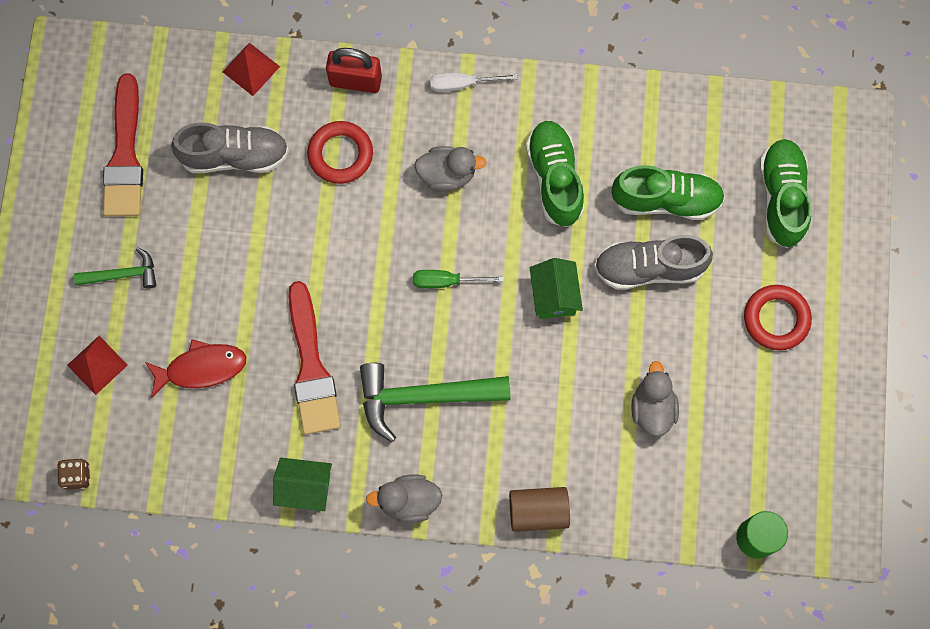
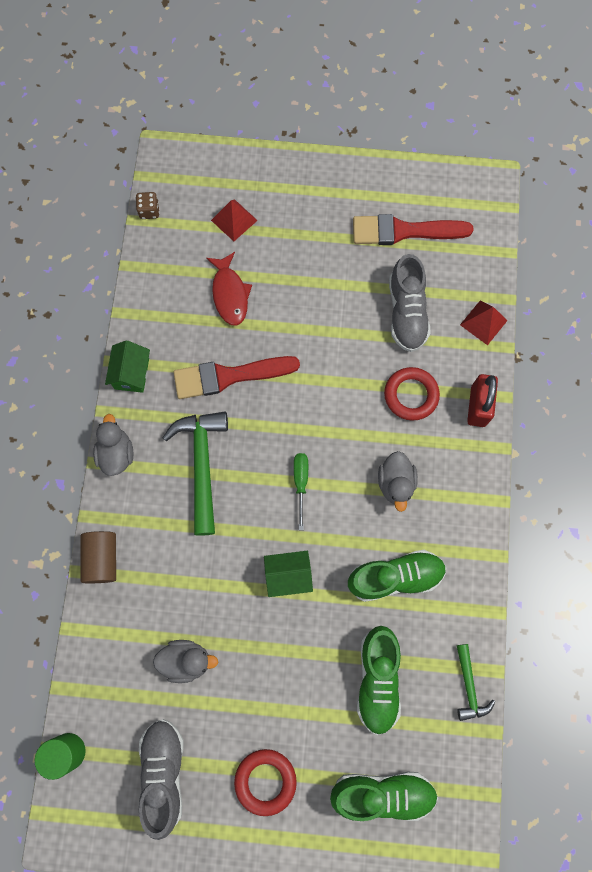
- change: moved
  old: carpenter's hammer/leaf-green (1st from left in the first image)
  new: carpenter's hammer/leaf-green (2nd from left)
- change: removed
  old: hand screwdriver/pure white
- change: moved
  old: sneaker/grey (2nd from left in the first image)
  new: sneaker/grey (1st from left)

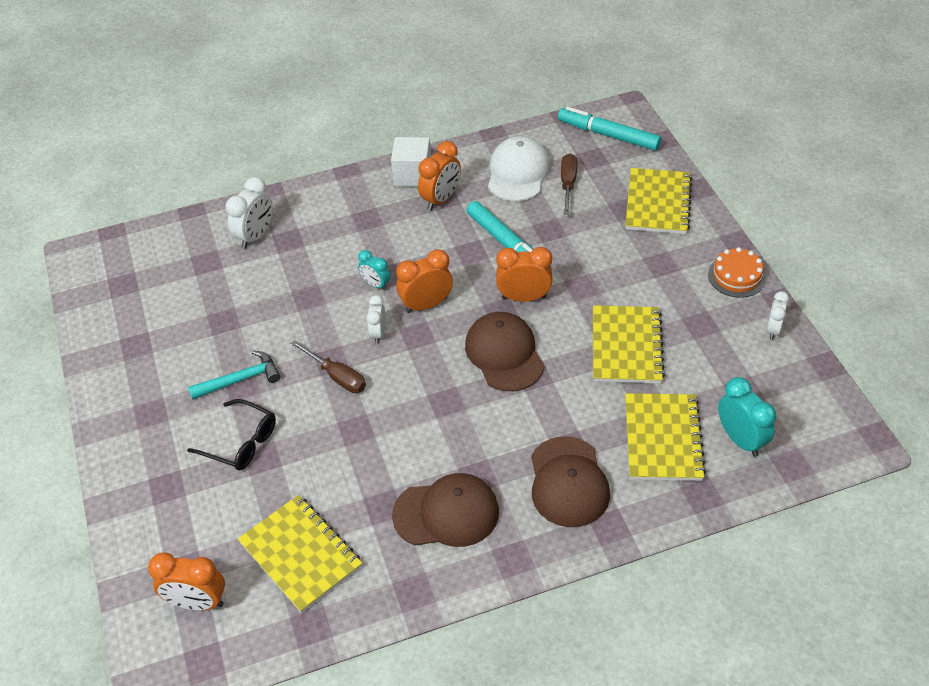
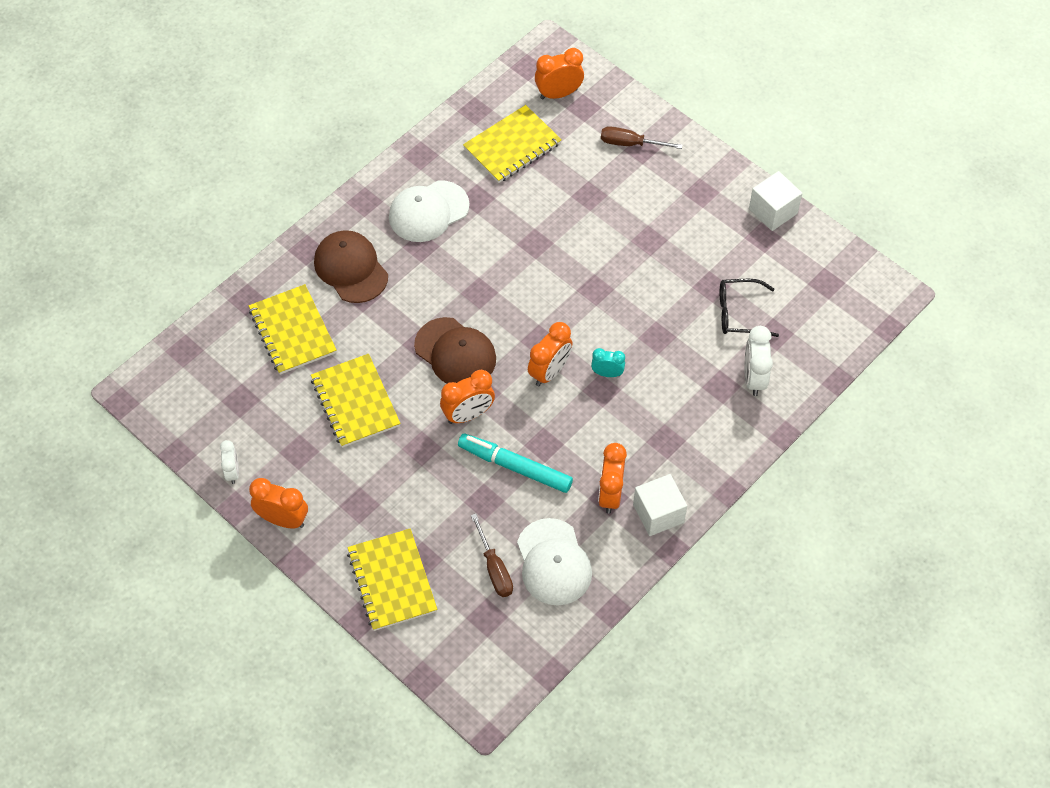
- change: moved
  old: spectacles/jet-black
- change: removed
  old: carpenter's hammer/aqua
- change: turned
  old: notebook/bright yellow (1st from left in the first image)
  degrees: -60
- change: moved
  old: hand screwdriver/brown (1st from left in the first image)
  new: hand screwdriver/brown (2nd from left)
- change: removed
  old: alarm clock/pure white (2nd from left)
- change: recoloured
  old: peaked cap/brown (1st from left)
  new: peaked cap/pure white (1st from left)
- change: removed
  old: felt pen/aqua (2nd from left)
- change: replaced
  old: gateau/bright orange
  new: alarm clock/bright orange (1st from left)
- change: removed
  old: alarm clock/aqua (2nd from left)
- change: added
  new: solid cube/pure white (2nd from left)

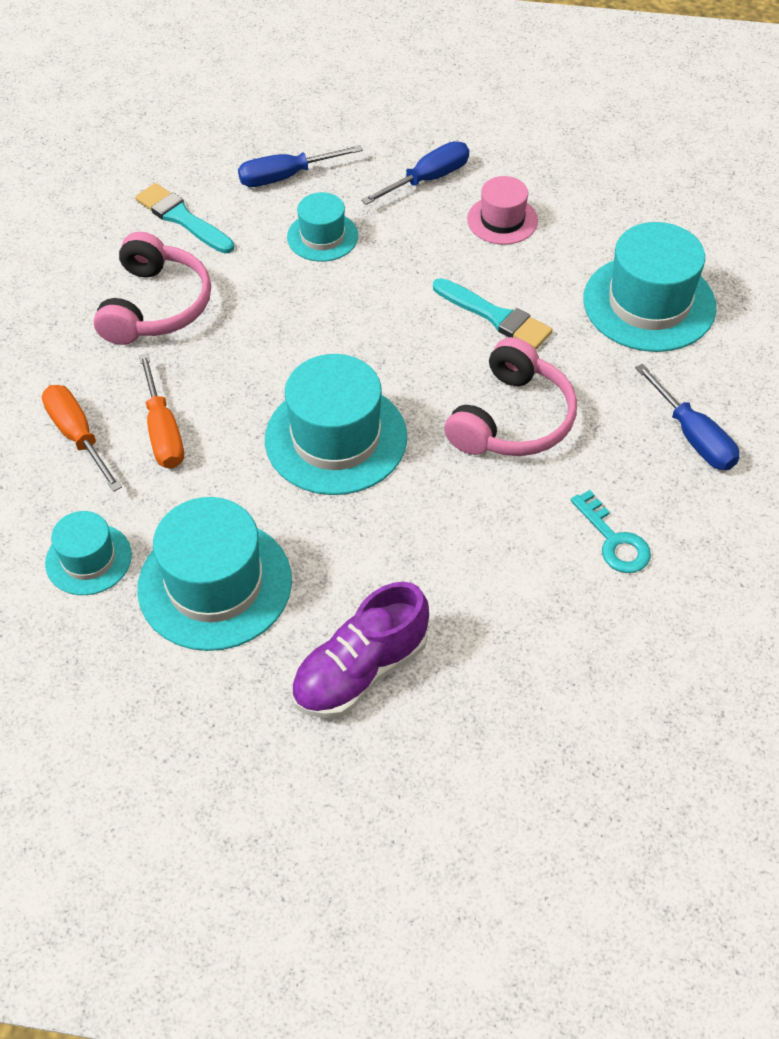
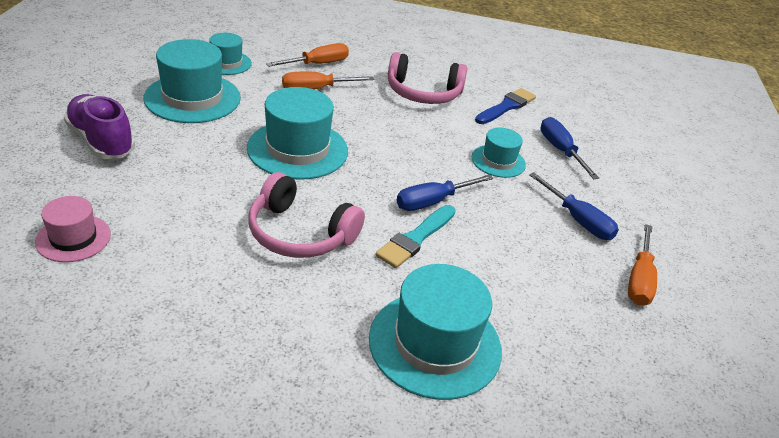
- change: recoloured
  old: brush/aqua (1st from left)
  new: brush/blue
- change: moved
  old: tall hat/rose-pink
- change: removed
  old: door key/aqua
- change: moved
  old: hand screwdriver/blue (3rd from left in the first image)
  new: hand screwdriver/blue (1st from left)
- change: added
  new: hand screwdriver/bright orange (3rd from left)

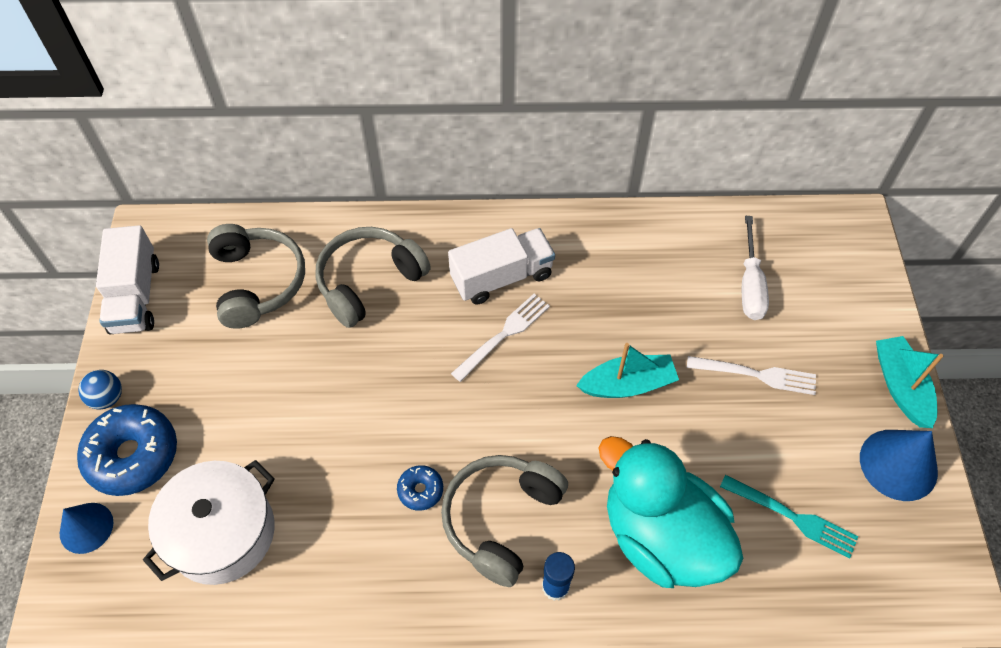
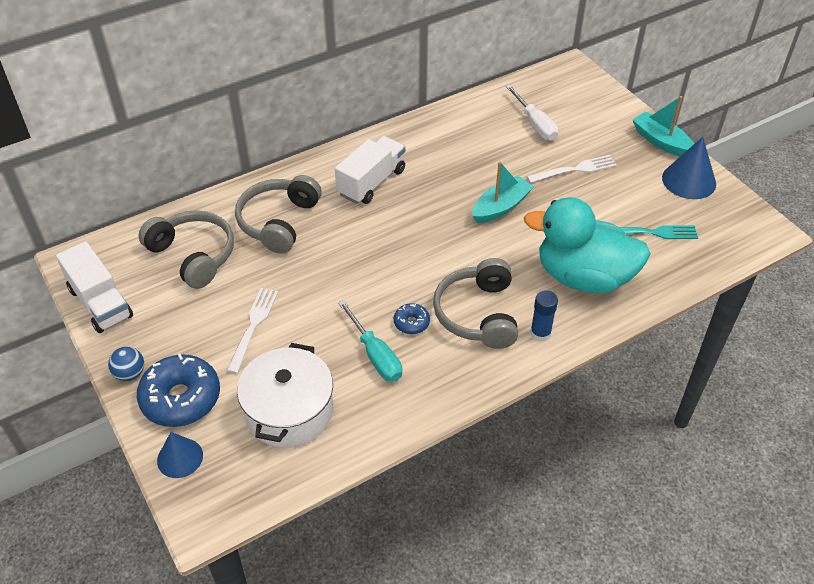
- change: moved
  old: table fork/pure white (1st from left)
- change: added
  new: hand screwdriver/aqua

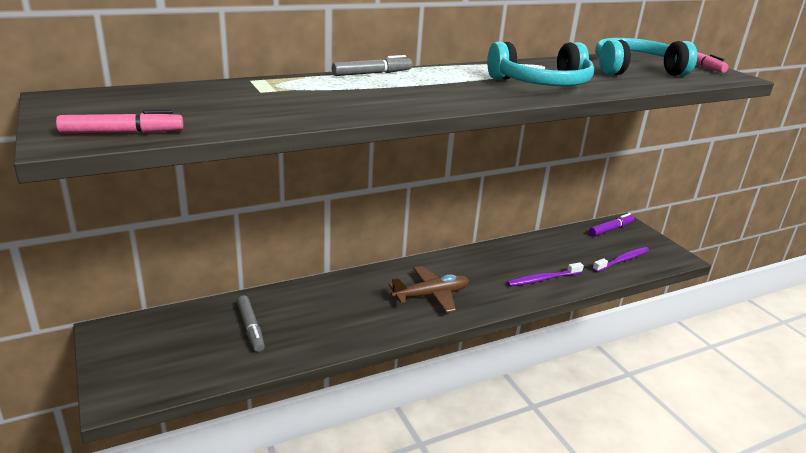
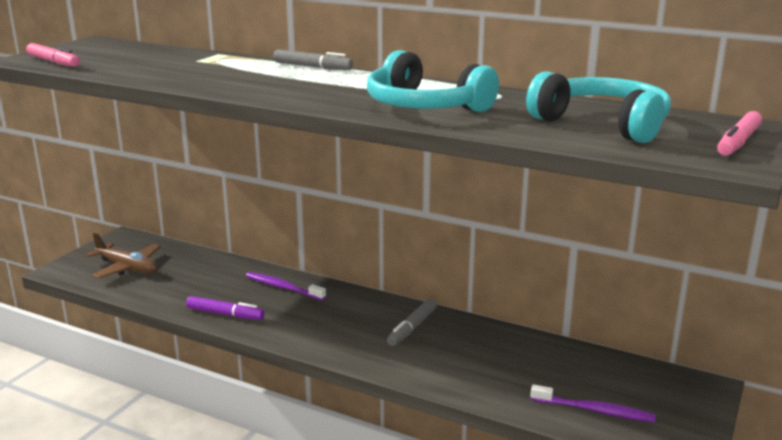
- change: moved
  old: felt pen/grey (1st from left in the first image)
  new: felt pen/grey (2nd from left)
- change: moved
  old: plane/brown
- change: moved
  old: dental brush/royal purple (1st from left)
- change: moved
  old: felt pen/royal purple

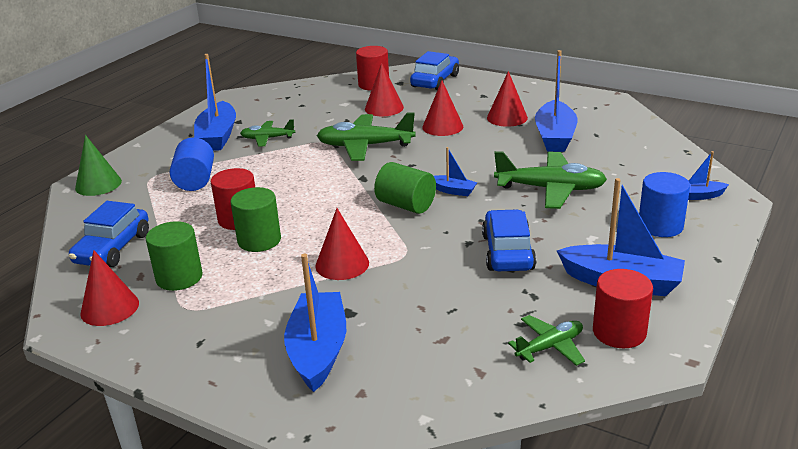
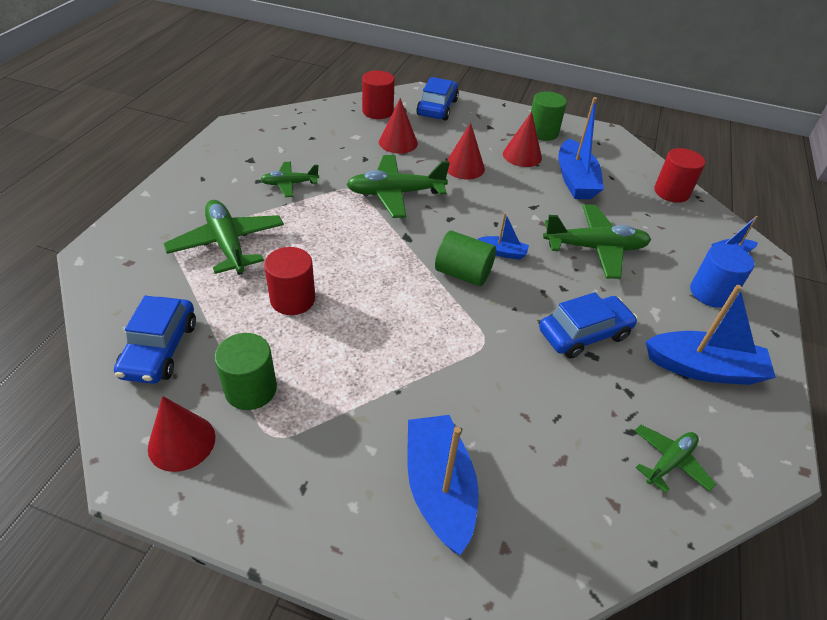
- change: removed
  old: cone/leaf-green
- change: replaced
  old: cylinder shape/blue (1st from left)
  new: plane/leaf-green (1st from left)
- change: removed
  old: toy boat/blue (1st from left)
- change: moved
  old: cylinder shape/leaf-green (2nd from left in the first image)
  new: cylinder shape/leaf-green (3rd from left)
- change: removed
  old: cone/crimson (2nd from left)
- change: turned
  old: automobile/blue (3rd from left)
  degrees: 75
- change: moved
  old: cylinder shape/crimson (3rd from left)

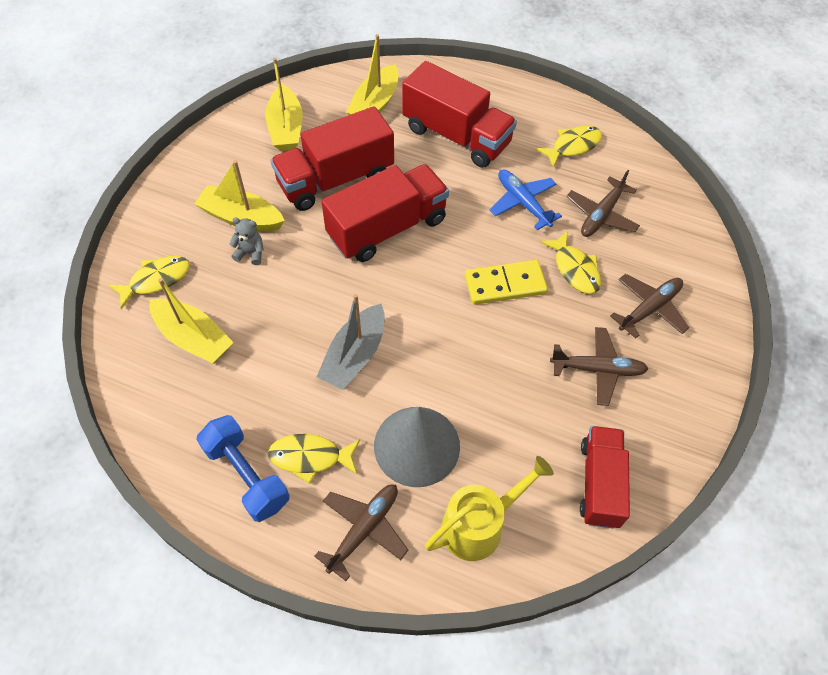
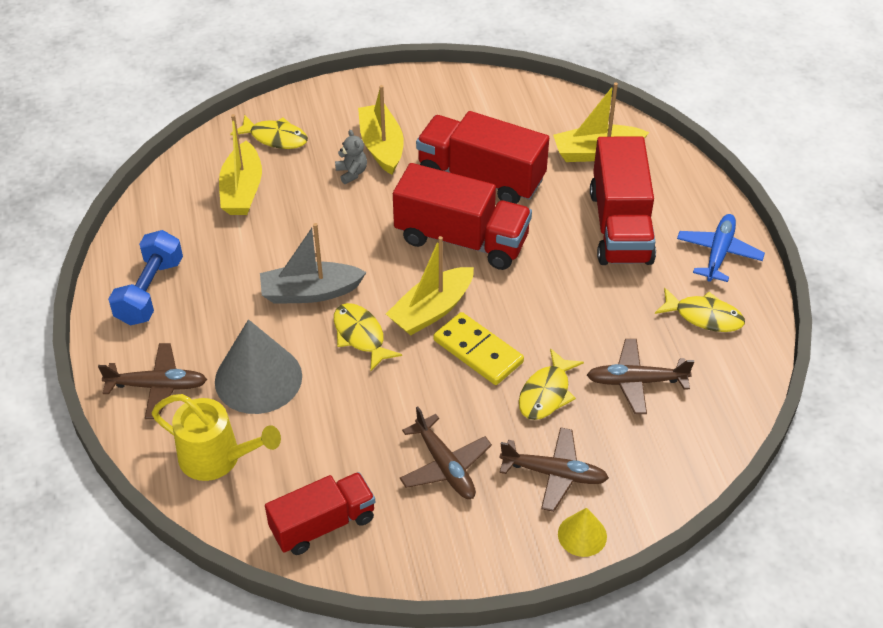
- change: moved
  old: toy boat/bright yellow (3rd from left)
- change: moved
  old: toy fish/bright yellow (2nd from left)
- change: moved
  old: plane/blue
- change: added
  new: cone/bright yellow

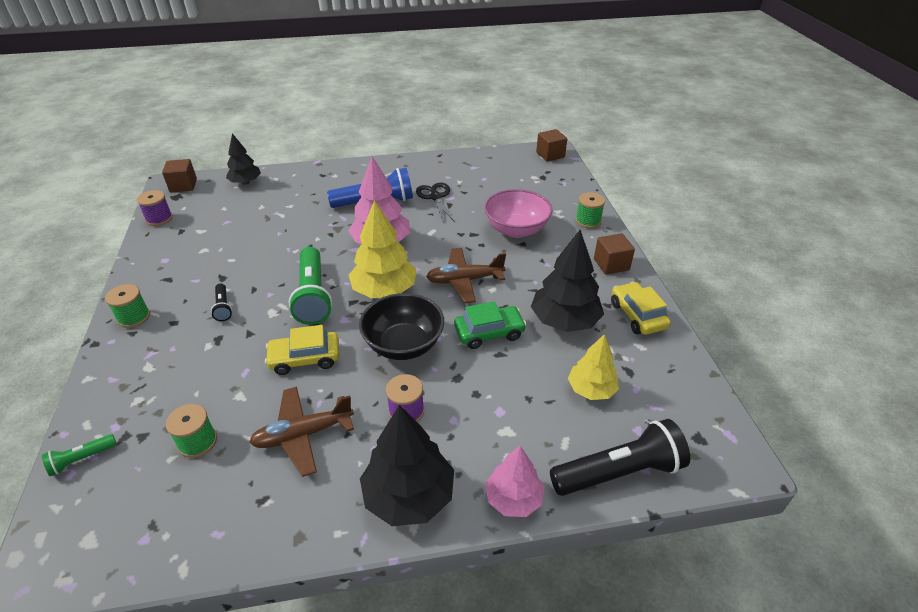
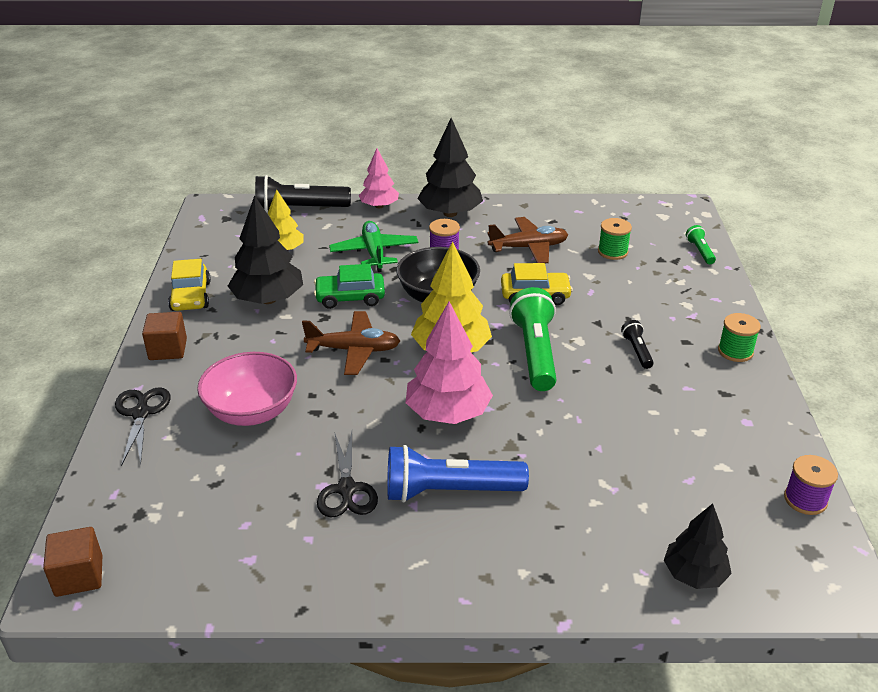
- change: turned
  old: flashlight/leaf-green (1st from left in the first image)
  degrees: -75
- change: removed
  old: solid cube/brown (1st from left)
- change: replaced
  old: bobbin/leaf-green (3rd from left)
  new: scissors/jet-black (1st from left)
- change: added
  new: plane/leaf-green

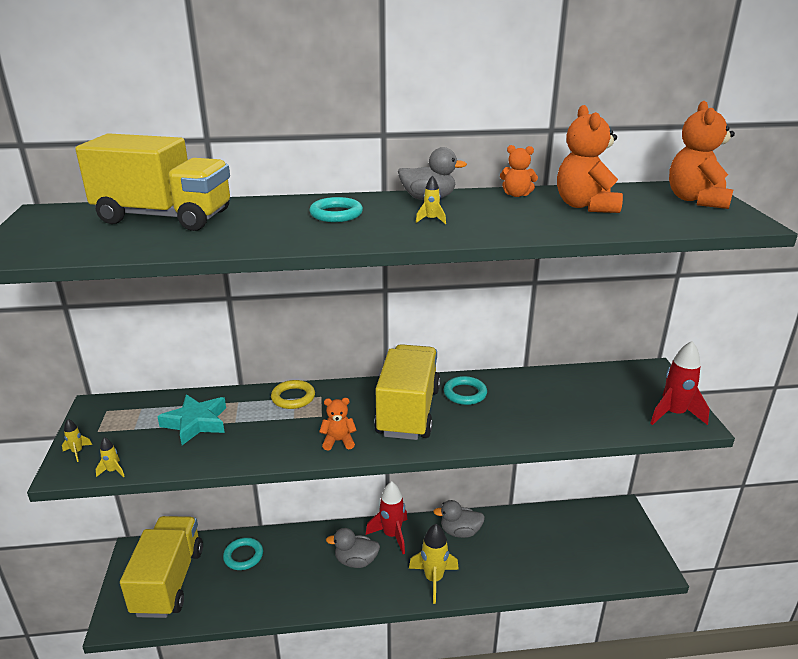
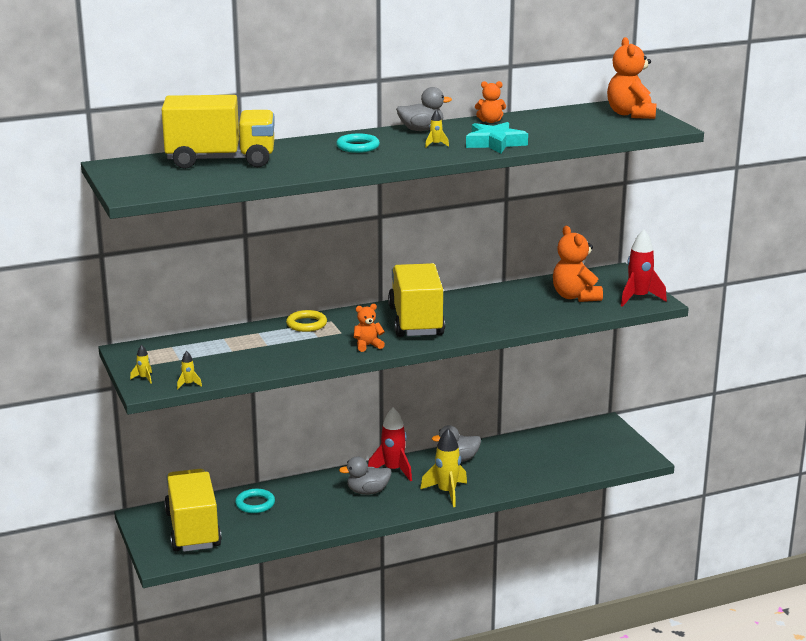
- change: moved
  old: star/aqua
- change: removed
  old: torus/aqua (3rd from left)
- change: moved
  old: stuffed bear/bright orange (3rd from left)

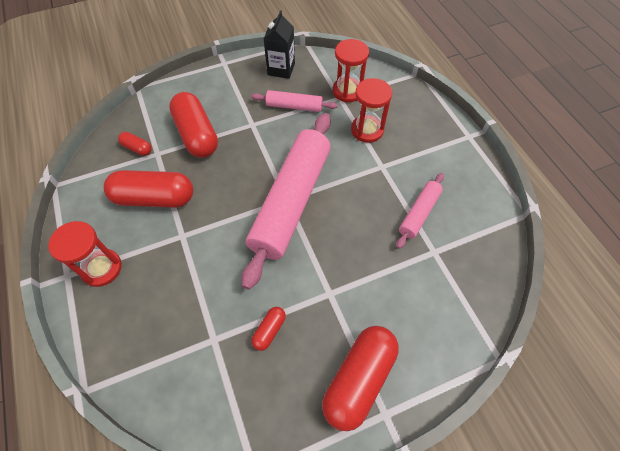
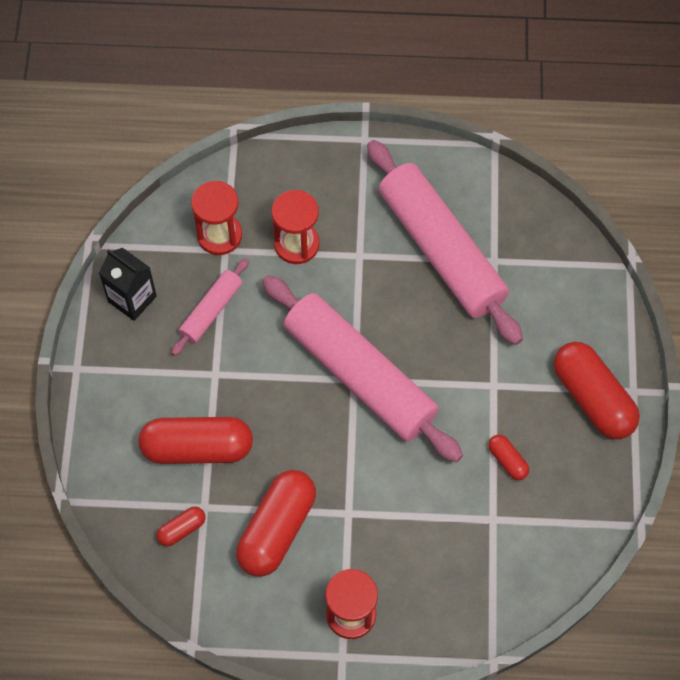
- change: resized
  old: dough roller/rose-pink (3rd from left)
  factor: 2.13

